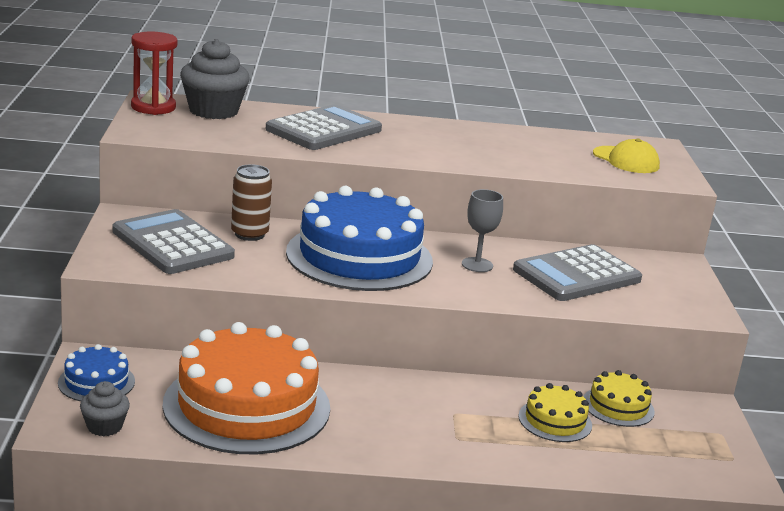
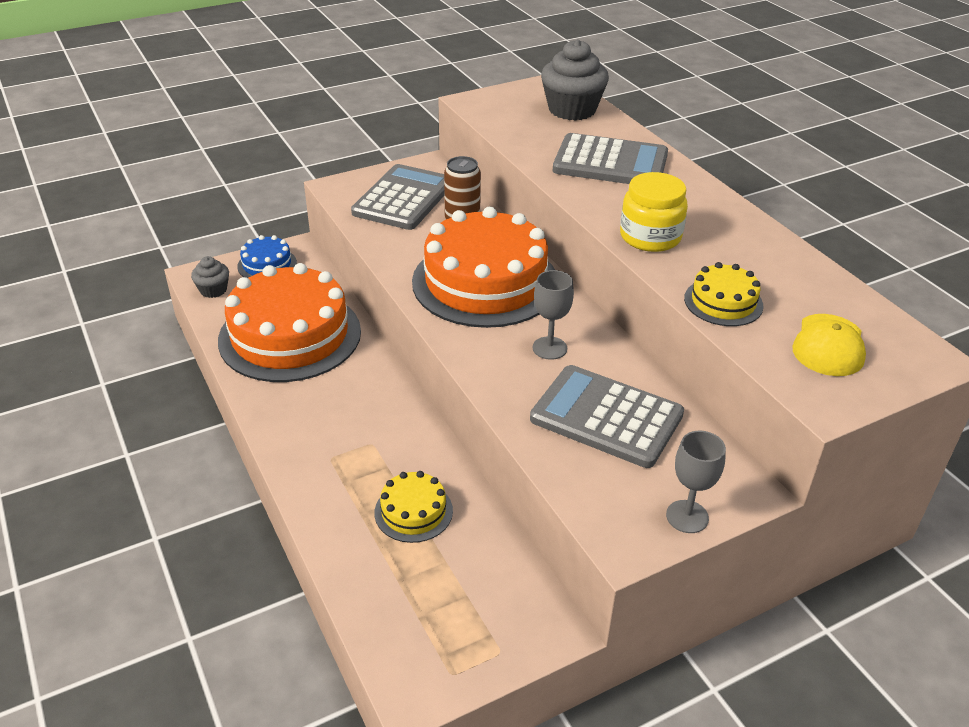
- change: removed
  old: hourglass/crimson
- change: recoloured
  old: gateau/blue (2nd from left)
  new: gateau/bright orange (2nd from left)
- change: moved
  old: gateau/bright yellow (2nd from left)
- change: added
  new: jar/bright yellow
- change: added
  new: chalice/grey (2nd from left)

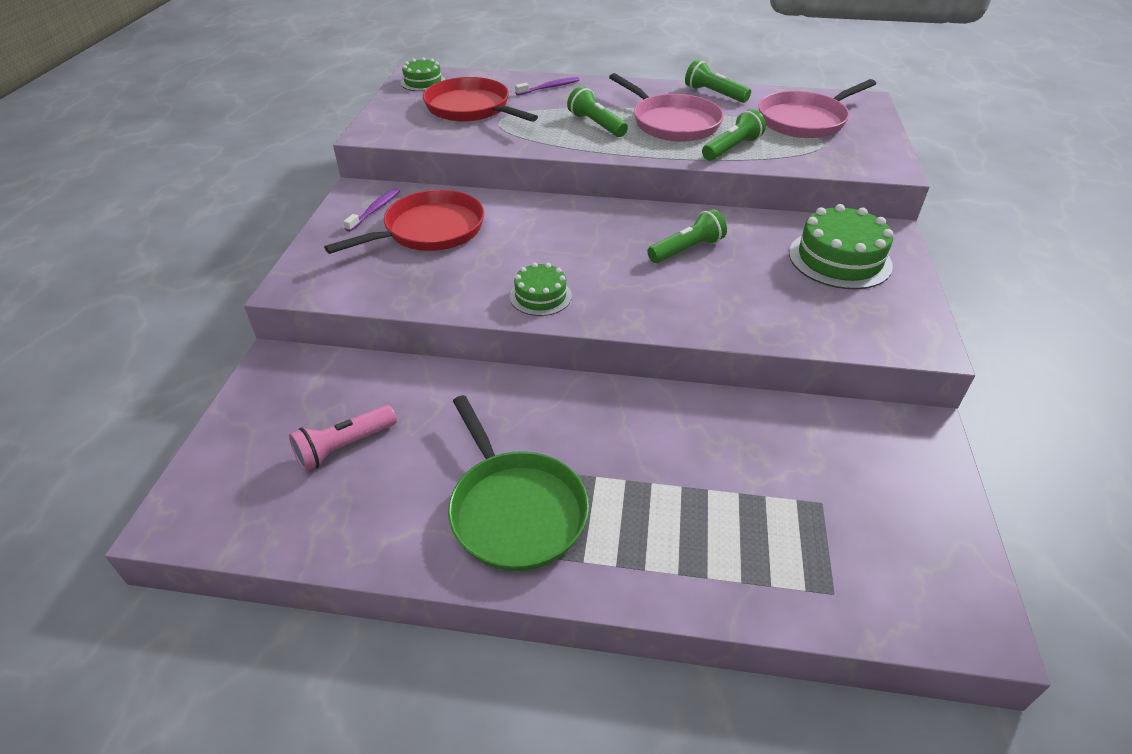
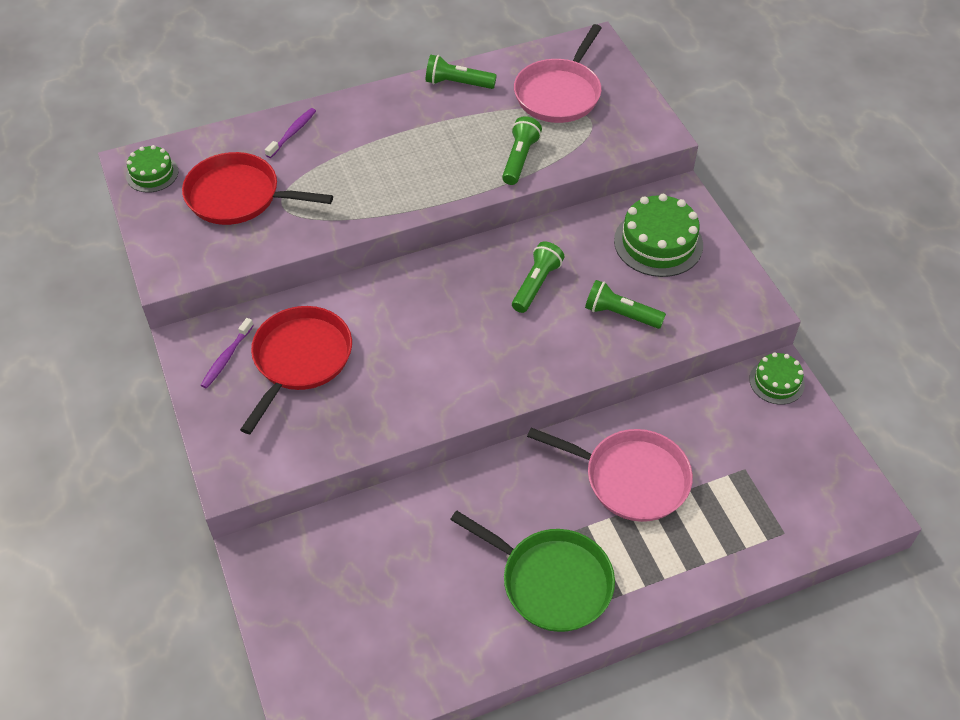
- change: removed
  old: flashlight/rose-pink
- change: turned
  old: dental brush/royal purple (1st from left)
  degrees: -150
- change: moved
  old: gateau/leaf-green (2nd from left in the first image)
  new: gateau/leaf-green (3rd from left)
- change: moved
  old: flashlight/leaf-green (1st from left in the first image)
  new: flashlight/leaf-green (4th from left)
- change: moved
  old: pan/rose-pink (1st from left in the first image)
  new: pan/rose-pink (2nd from left)

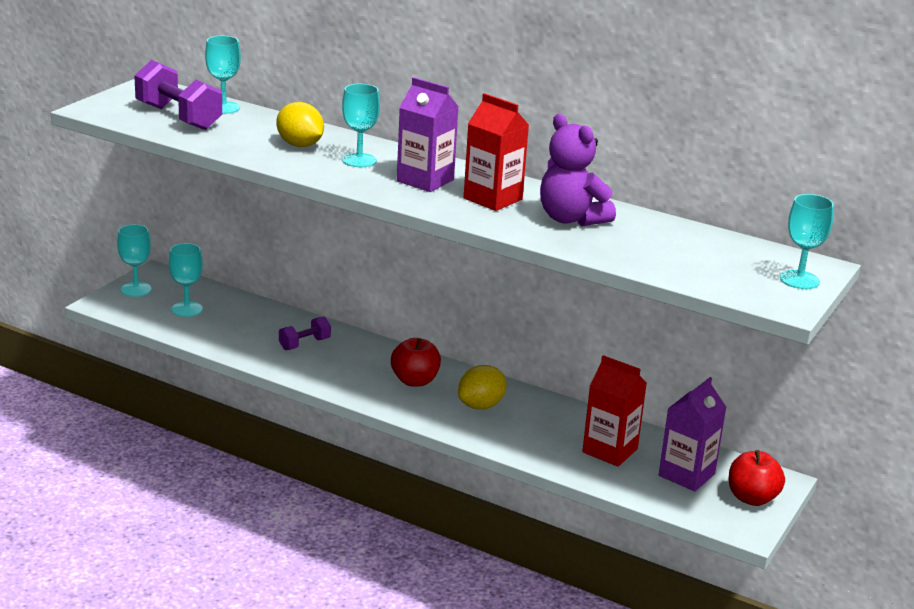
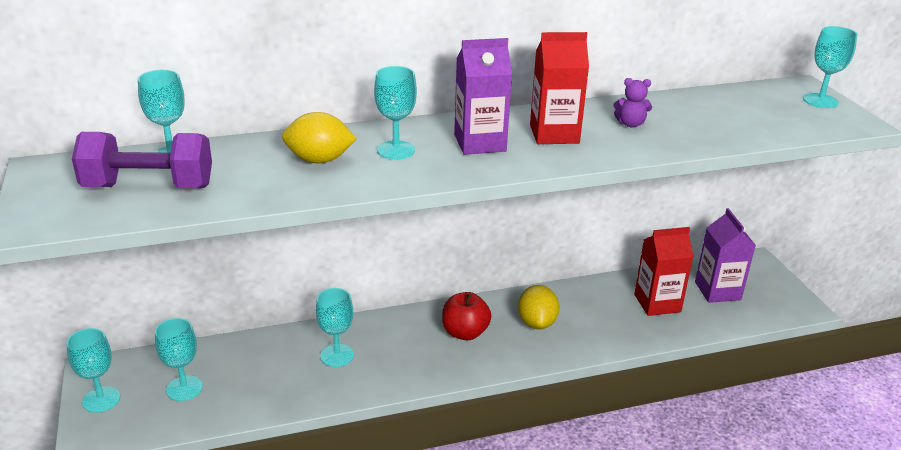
- change: replaced
  old: hand weight/royal purple (2nd from left)
  new: chalice/aqua (4th from left)
- change: resized
  old: stuffed bear/royal purple
  factor: 0.5
- change: removed
  old: apple fruit/crimson (2nd from left)

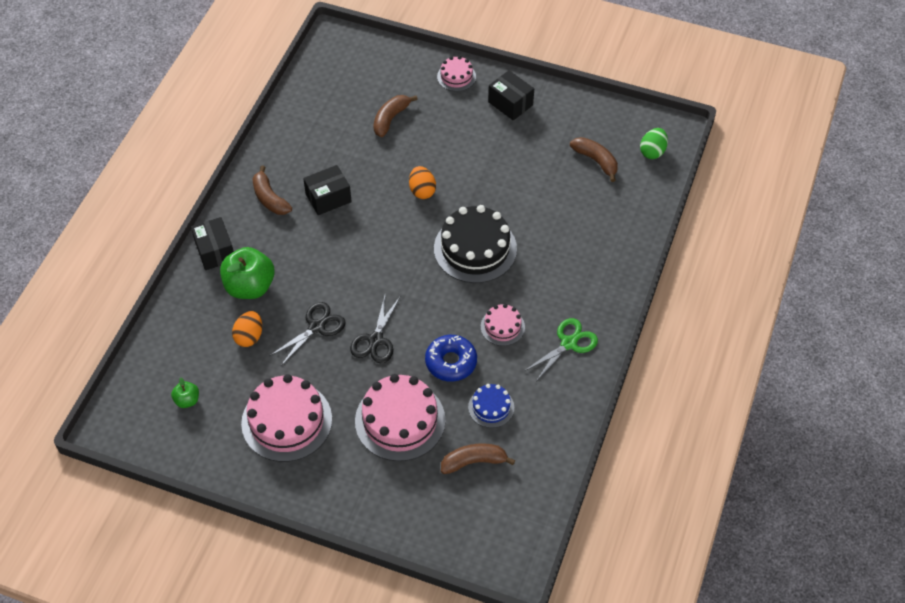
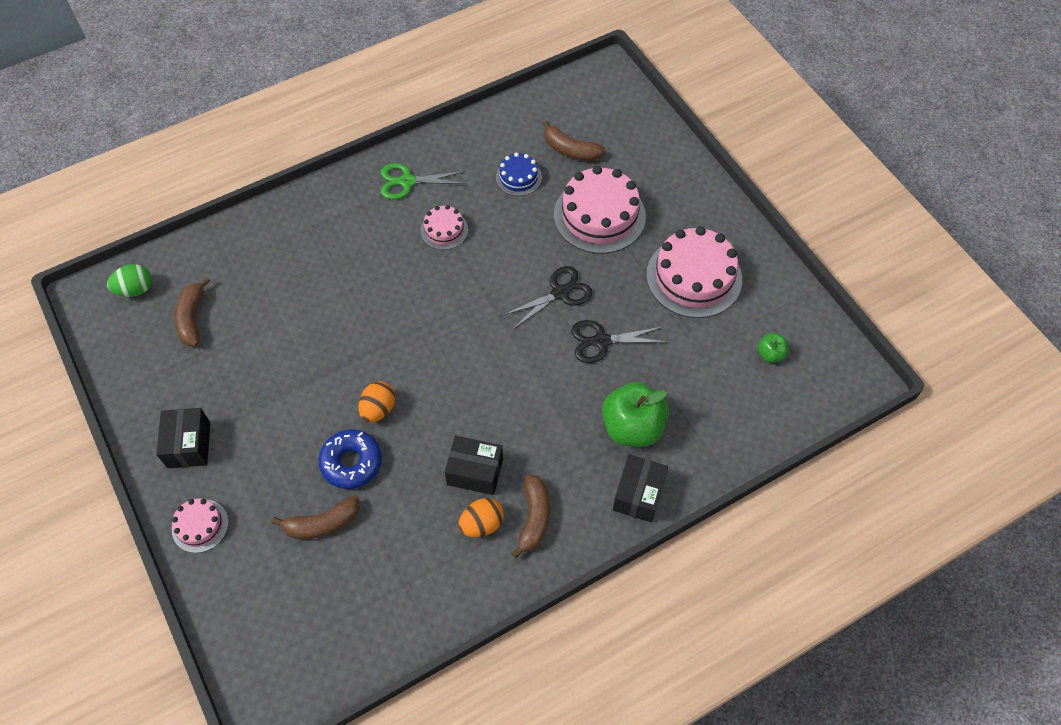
- change: moved
  old: egg shape/bright orange (1st from left in the first image)
  new: egg shape/bright orange (2nd from left)
- change: moved
  old: doughnut/blue
- change: removed
  old: gateau/jet-black

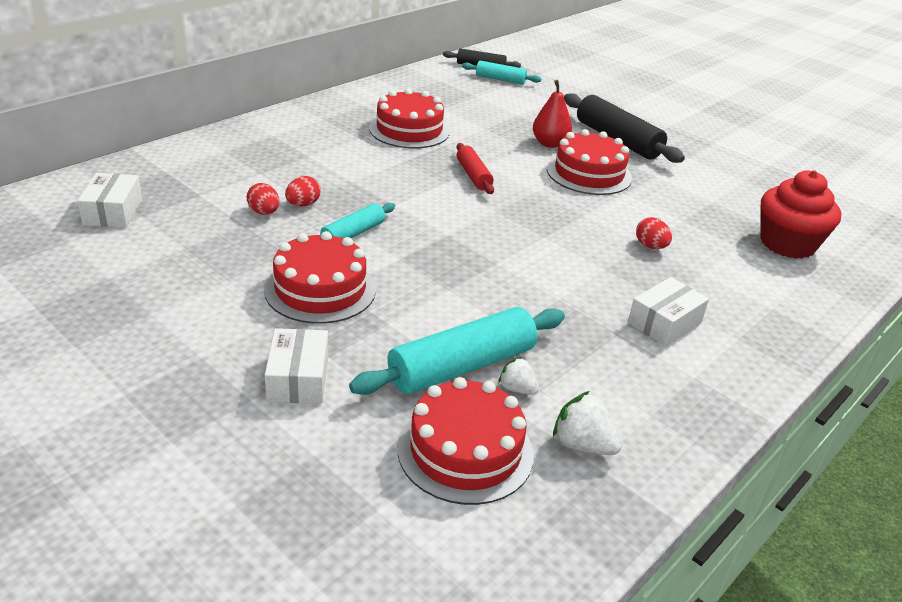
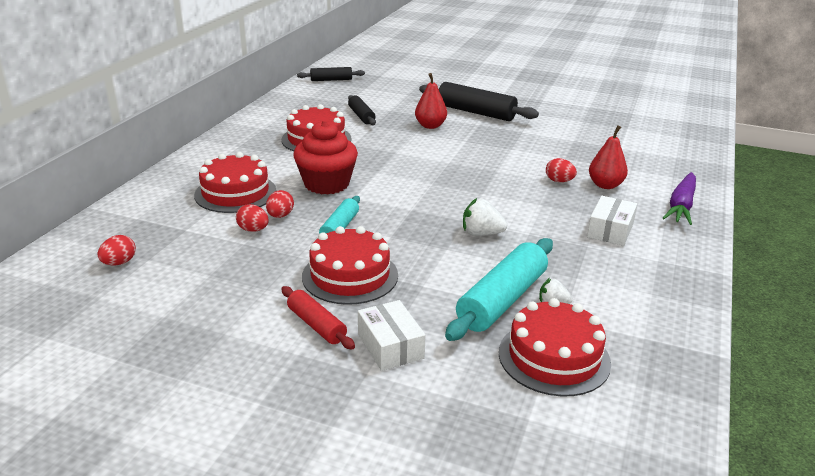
- change: replaced
  old: box/pure white (1st from left)
  new: egg shape/crimson (1st from left)
- change: moved
  old: dough roller/crimson
- change: removed
  old: dough roller/aqua (3rd from left)
- change: moved
  old: gateau/crimson (4th from left in the first image)
  new: gateau/crimson (1st from left)
- change: moved
  old: strawberry/pure white (2nd from left in the first image)
  new: strawberry/pure white (1st from left)
- change: moved
  old: muffin/crimson
- change: added
  new: dough roller/jet-black (2nd from left)
- change: added
  new: pear/crimson (2nd from left)
- change: added
  new: carrot/royal purple

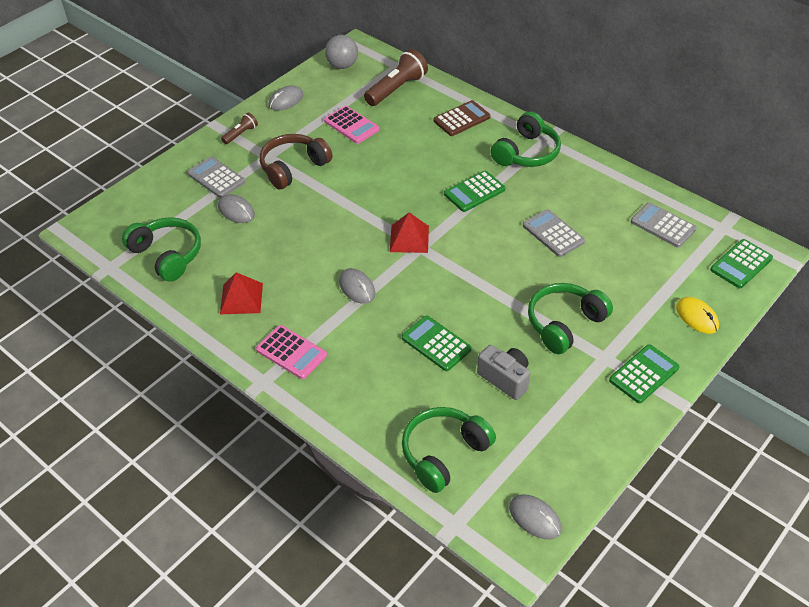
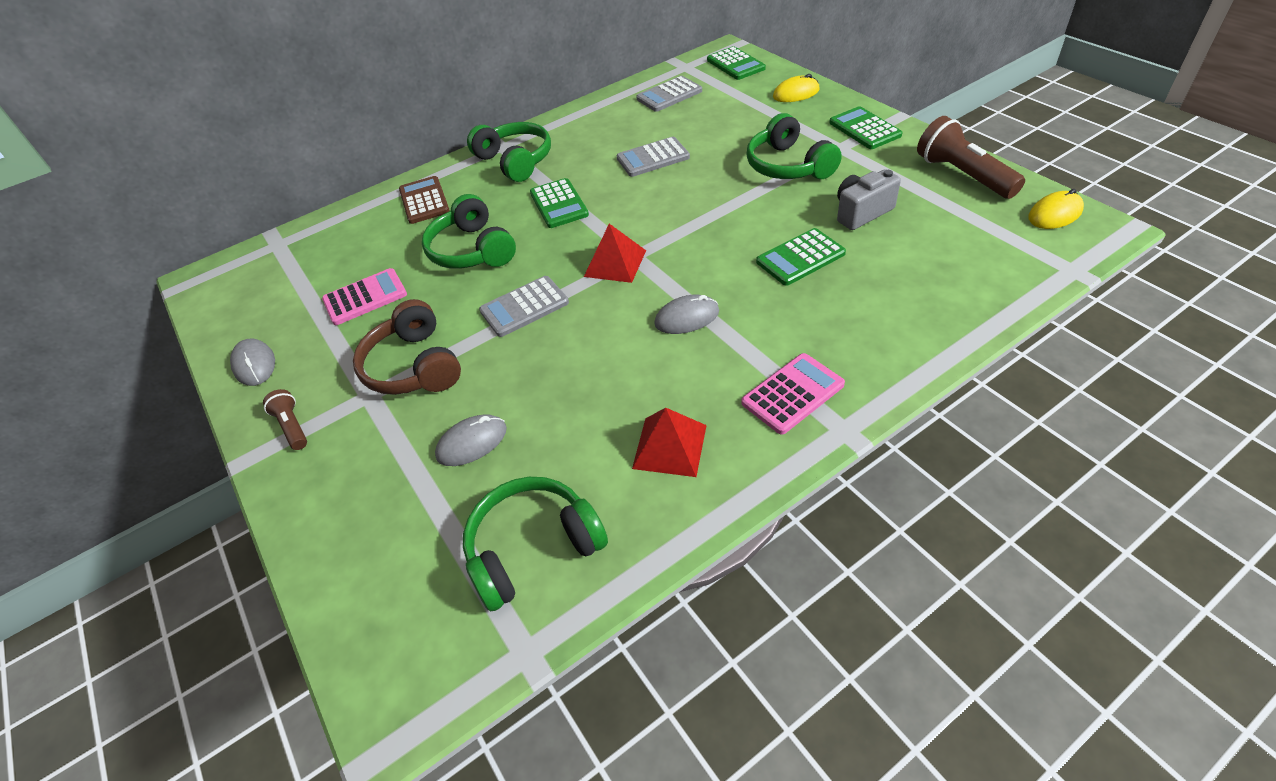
- change: moved
  old: adding machine/grey (1st from left)
- change: removed
  old: ball/grey
- change: moved
  old: flashlight/brown (2nd from left)
- change: moved
  old: headphones/leaf-green (2nd from left in the first image)
  new: headphones/leaf-green (1st from left)
- change: recoloured
  old: computer mouse/grey (4th from left)
  new: computer mouse/bright yellow (2nd from left)

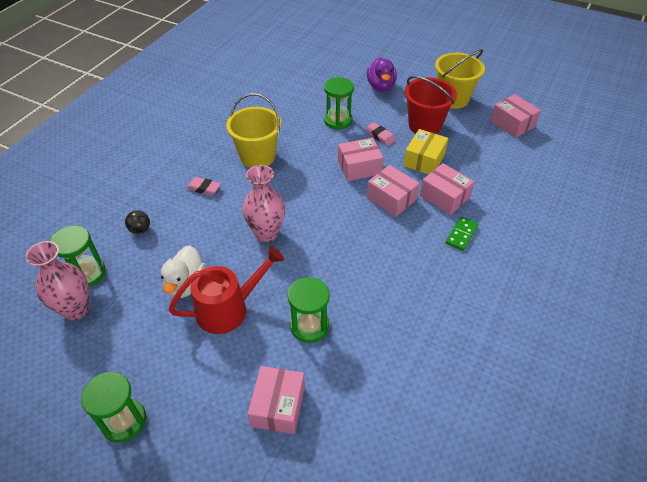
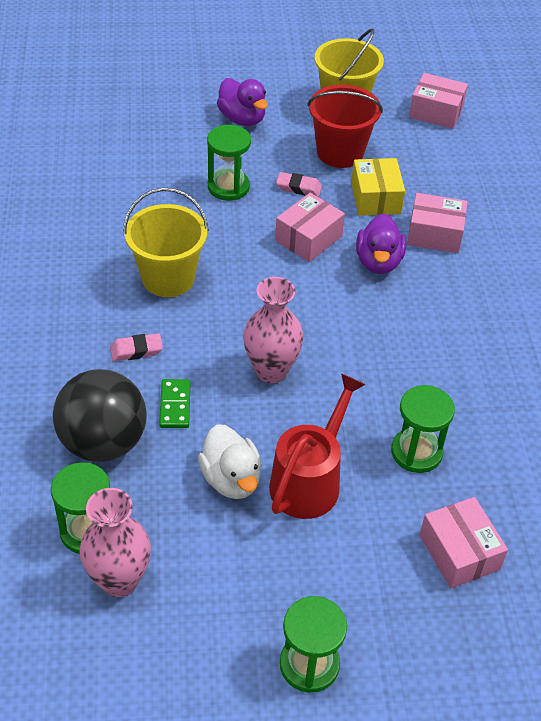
- change: resized
  old: ball/jet-black
  factor: 2.5
- change: replaced
  old: box/rose-pink (3rd from left)
  new: duck/royal purple (2nd from left)
- change: moved
  old: domino tile/leaf-green

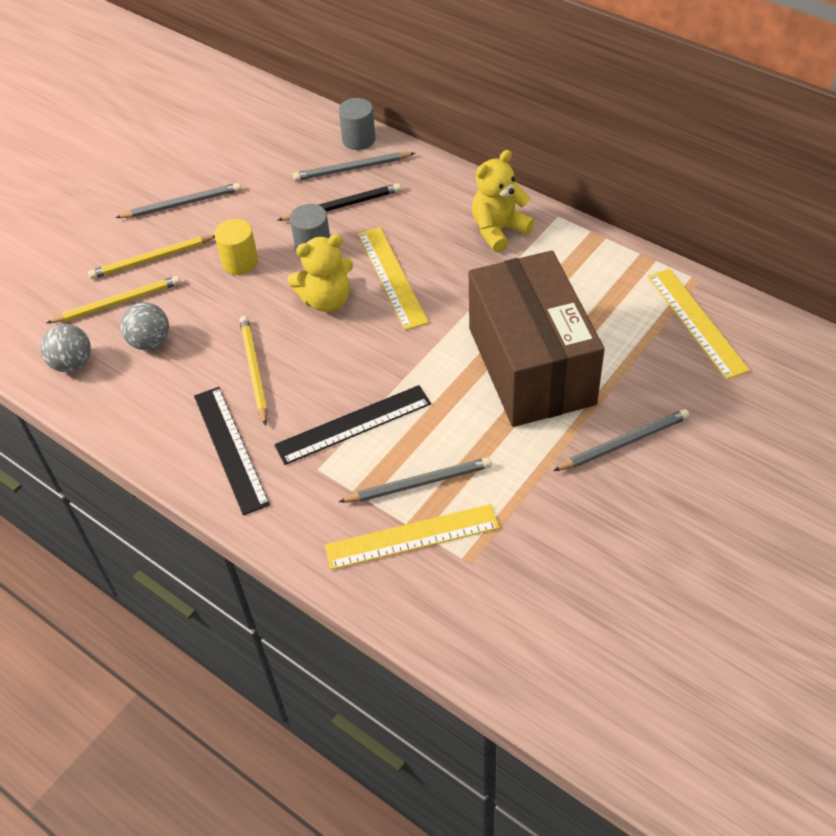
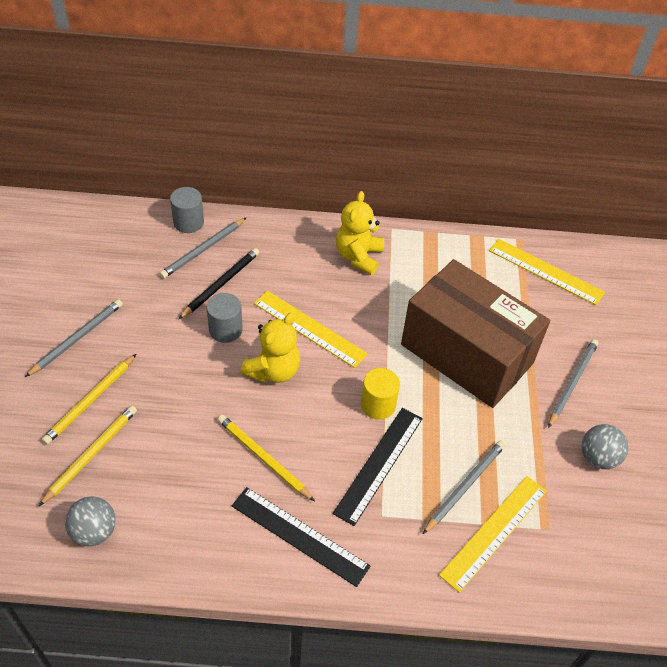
- change: moved
  old: ball/grey (2nd from left)
- change: moved
  old: cylinder shape/bright yellow

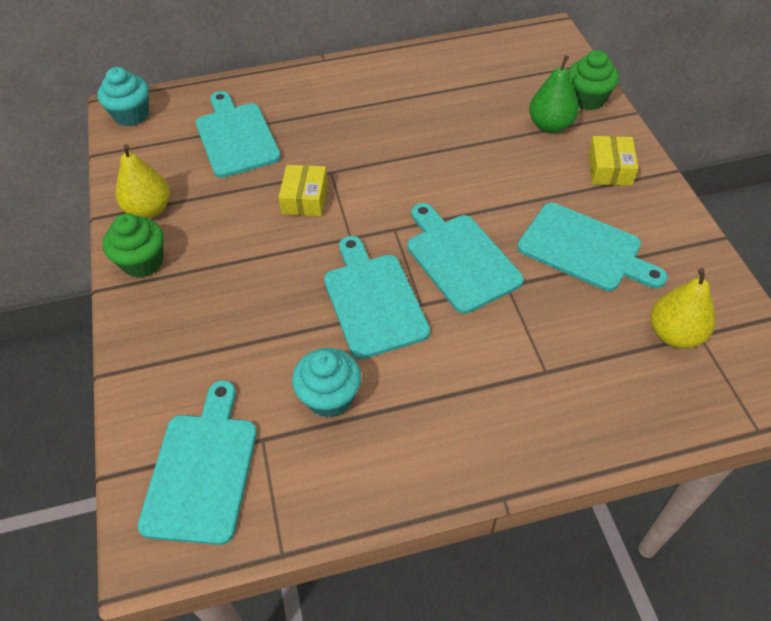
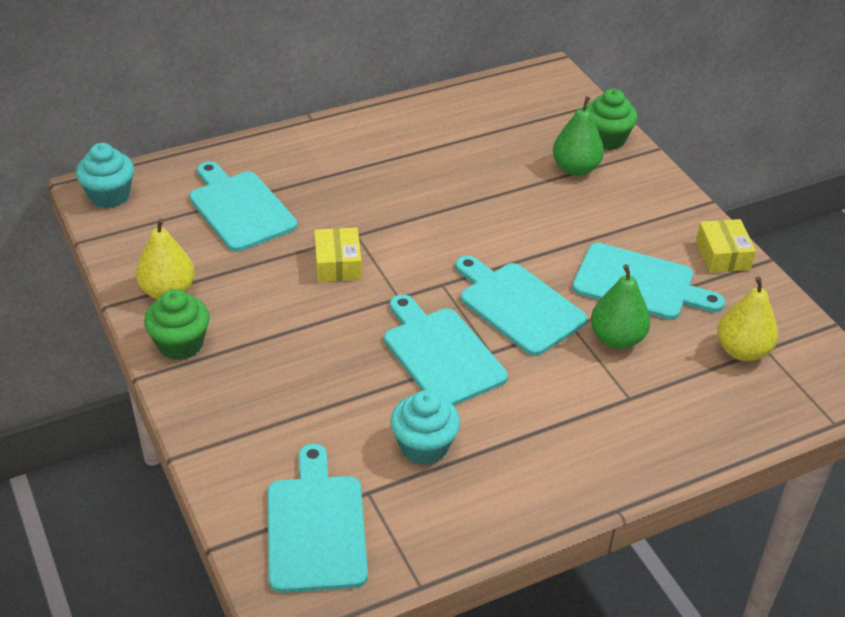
- change: moved
  old: box/bright yellow (2nd from left)
- change: added
  new: pear/leaf-green (2nd from left)

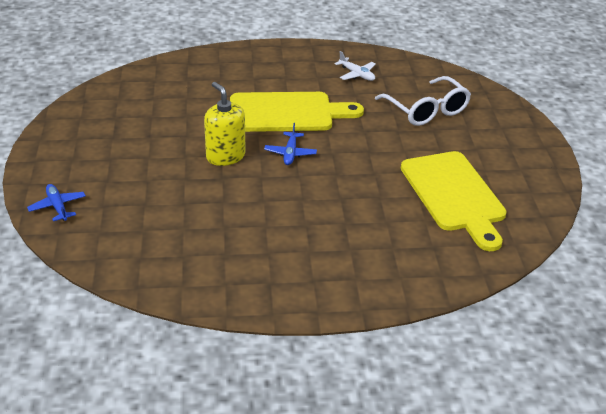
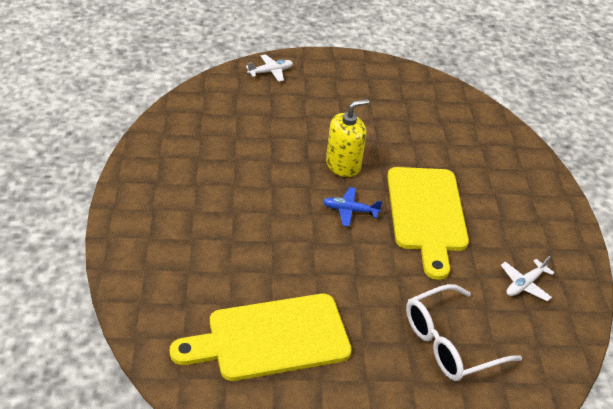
- change: recoloured
  old: plane/blue (1st from left)
  new: plane/pure white (1st from left)

